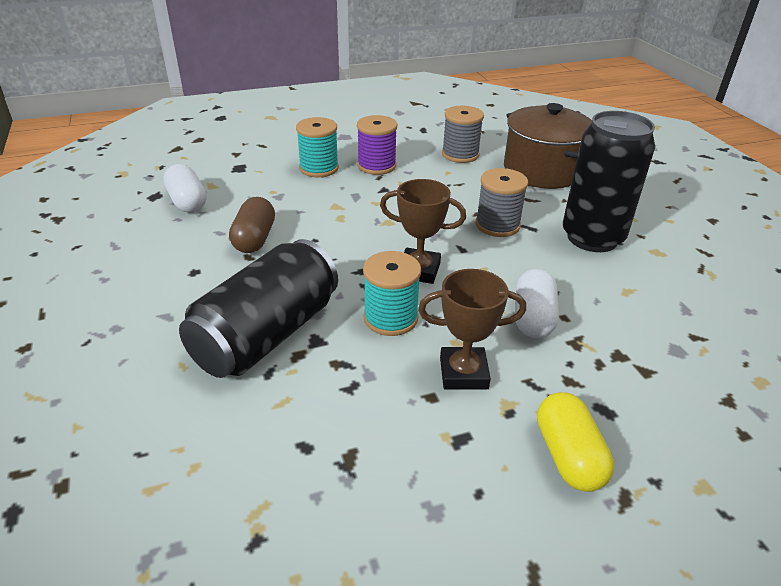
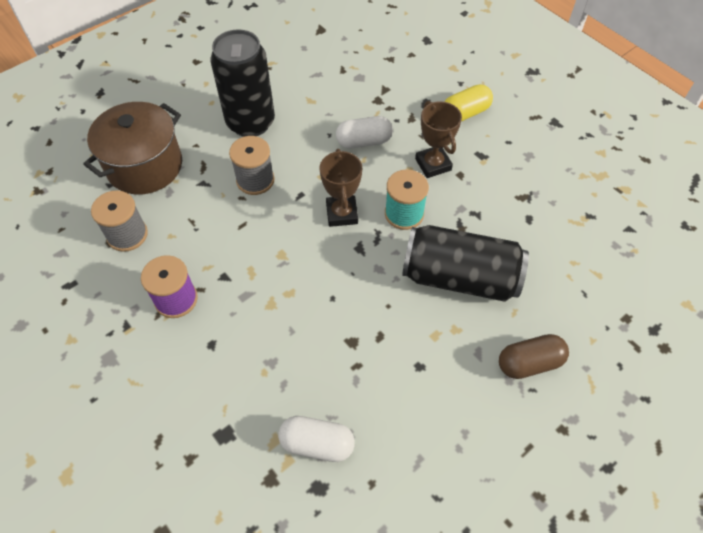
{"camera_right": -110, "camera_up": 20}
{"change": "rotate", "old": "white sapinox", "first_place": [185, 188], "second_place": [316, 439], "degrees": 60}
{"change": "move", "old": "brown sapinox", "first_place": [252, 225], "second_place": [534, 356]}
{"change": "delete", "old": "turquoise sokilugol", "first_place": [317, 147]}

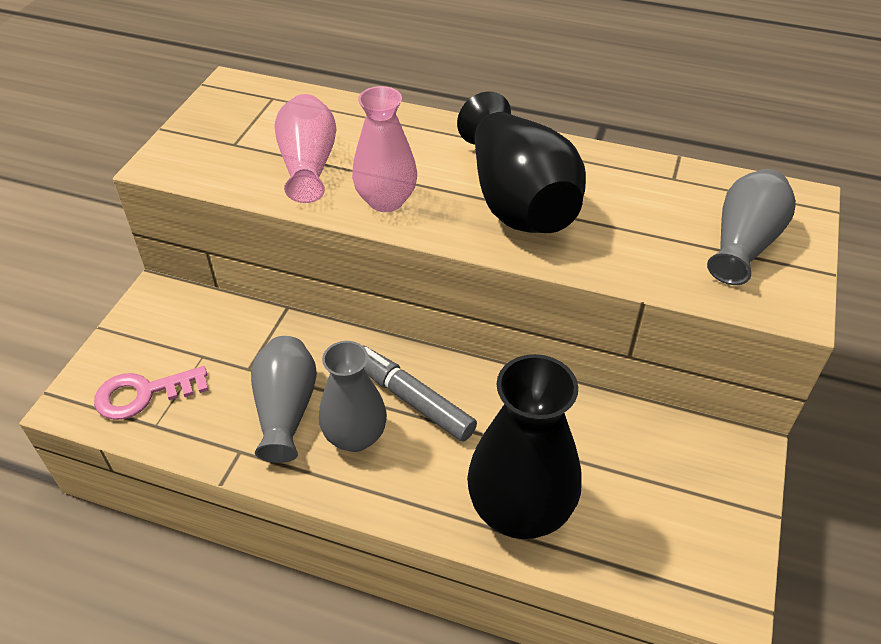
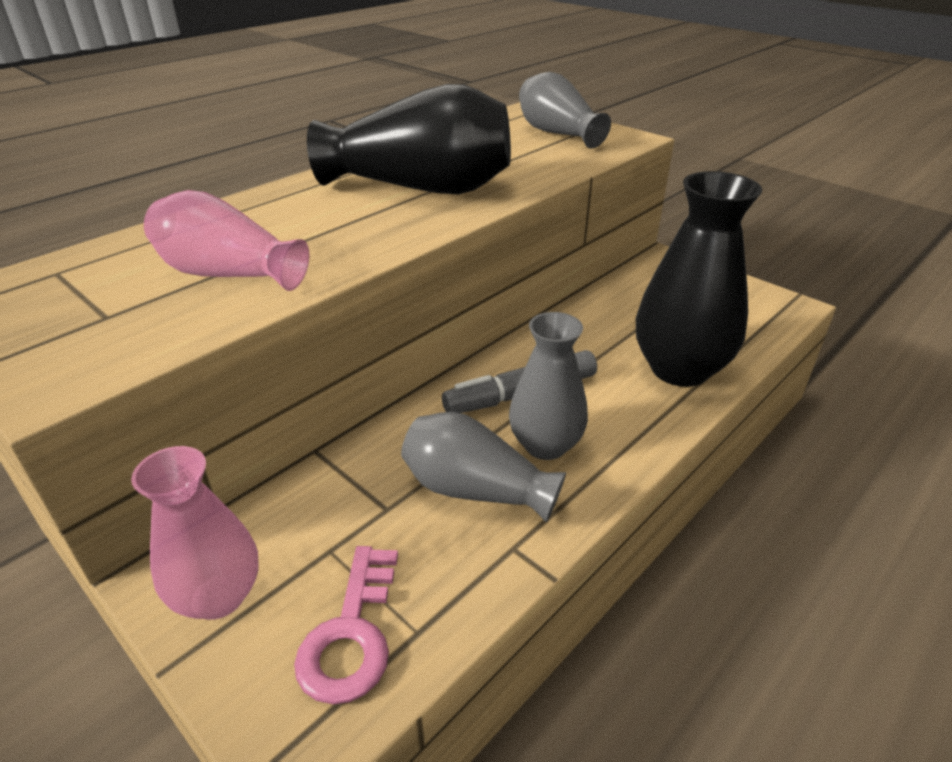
{"camera_right": -65, "camera_up": -10}
{"change": "move", "old": "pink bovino", "first_place": [384, 149], "second_place": [194, 533]}

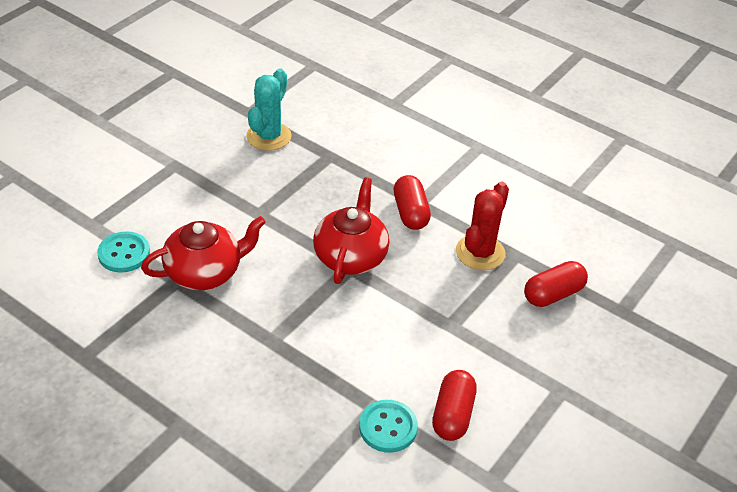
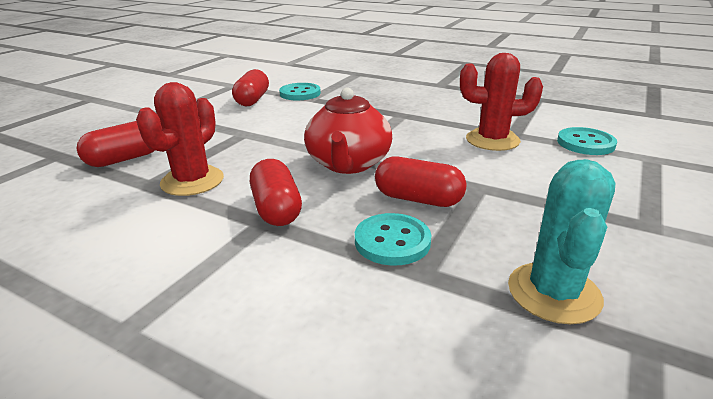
{"camera_right": 175, "camera_up": -15}
{"change": "replace", "old": "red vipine", "new": "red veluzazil", "first_place": [203, 253], "second_place": [501, 102]}
{"change": "insert", "new": "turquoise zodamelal", "second_place": [393, 239]}
{"change": "insert", "new": "red sapinox", "second_place": [421, 182]}

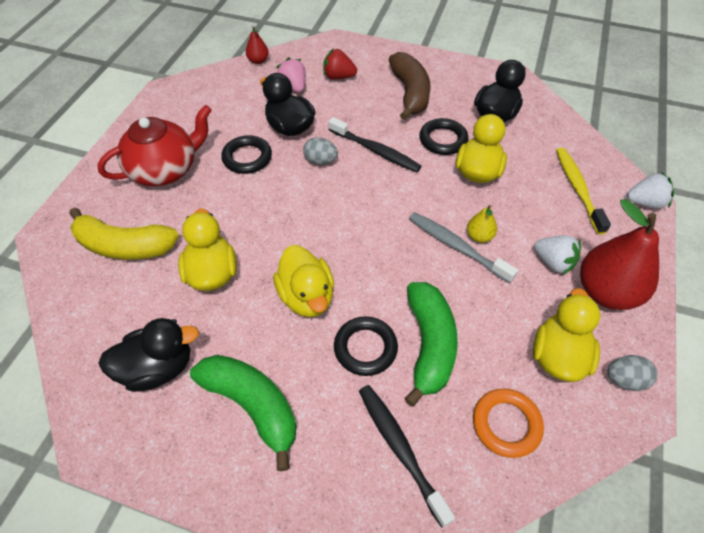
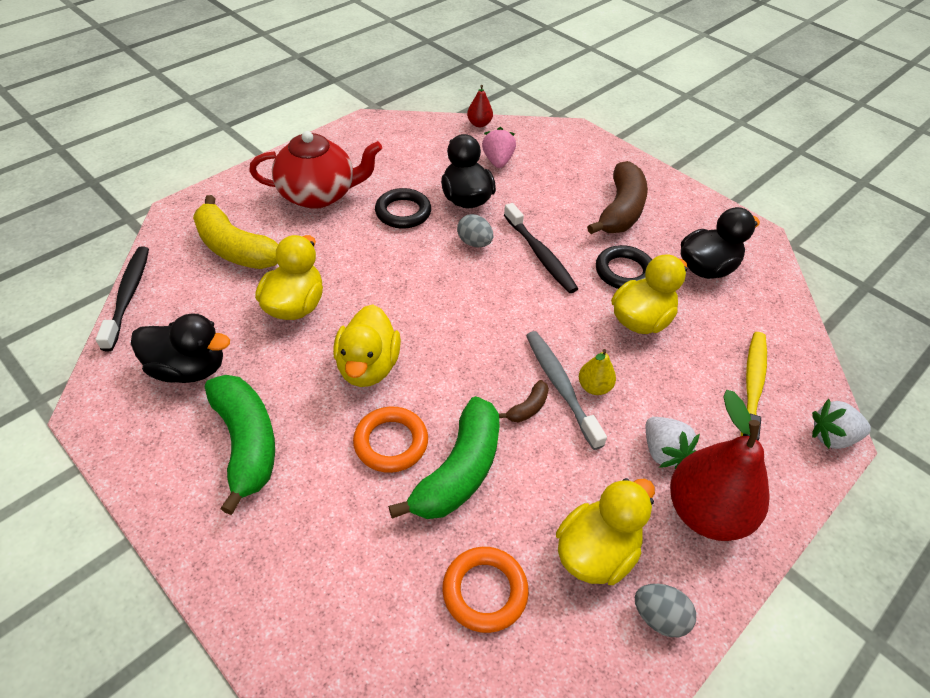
{"camera_right": 25, "camera_up": -5}
{"change": "delete", "old": "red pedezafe", "first_place": [340, 63]}
{"change": "recolor", "old": "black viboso", "new": "orange viboso", "first_place": [366, 346], "second_place": [390, 439]}
{"change": "move", "old": "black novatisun", "first_place": [407, 456], "second_place": [122, 298]}
{"change": "rotate", "old": "white pedezafe", "first_place": [650, 191], "second_place": [841, 424], "degrees": 150}
{"change": "insert", "new": "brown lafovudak", "second_place": [524, 401]}

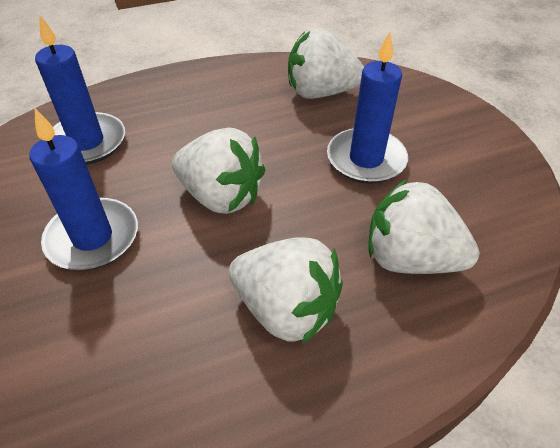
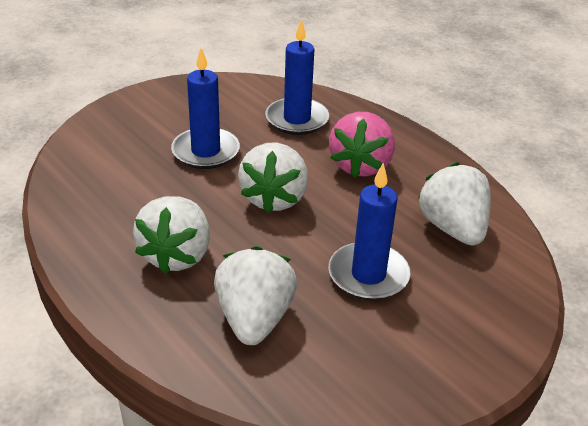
{"camera_right": 70, "camera_up": -10}
{"change": "insert", "new": "pink pedezafe", "second_place": [362, 145]}

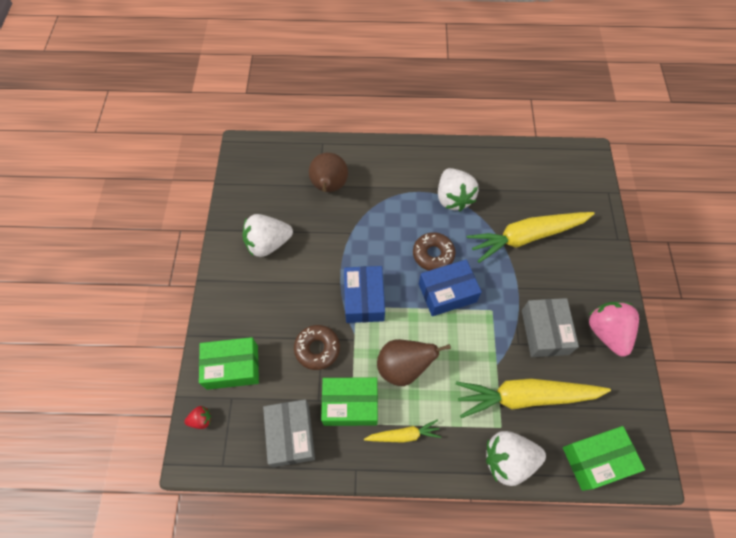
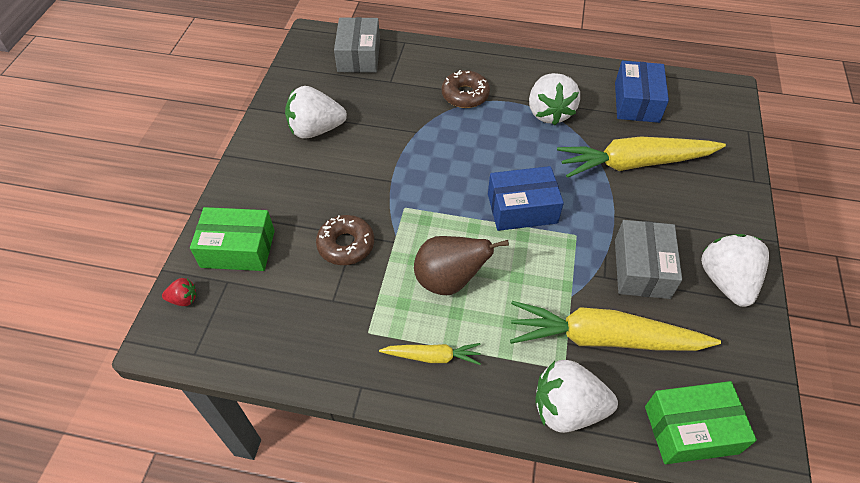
{"camera_right": 10, "camera_up": -10}
{"change": "move", "old": "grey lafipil", "first_place": [289, 433], "second_place": [357, 45]}
{"change": "delete", "old": "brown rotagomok", "first_place": [328, 172]}
{"change": "delete", "old": "green lafipil", "first_place": [349, 401]}
{"change": "move", "old": "blue lafipil", "first_place": [364, 294], "second_place": [642, 92]}
{"change": "move", "old": "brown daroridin", "first_place": [434, 251], "second_place": [466, 89]}
{"change": "recolor", "old": "pink pedezafe", "new": "white pedezafe", "first_place": [614, 329], "second_place": [735, 270]}

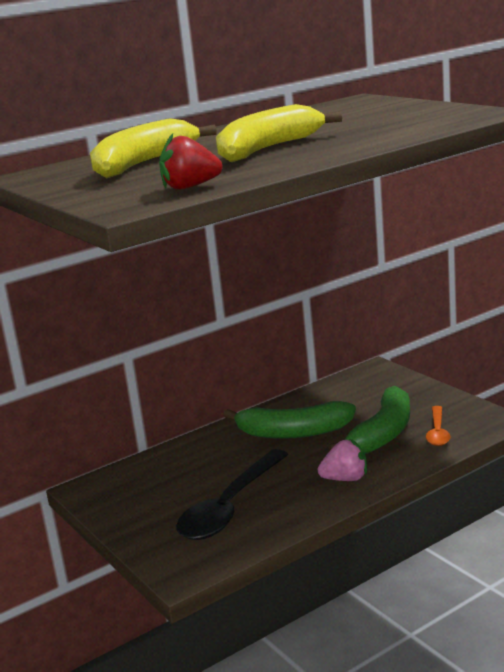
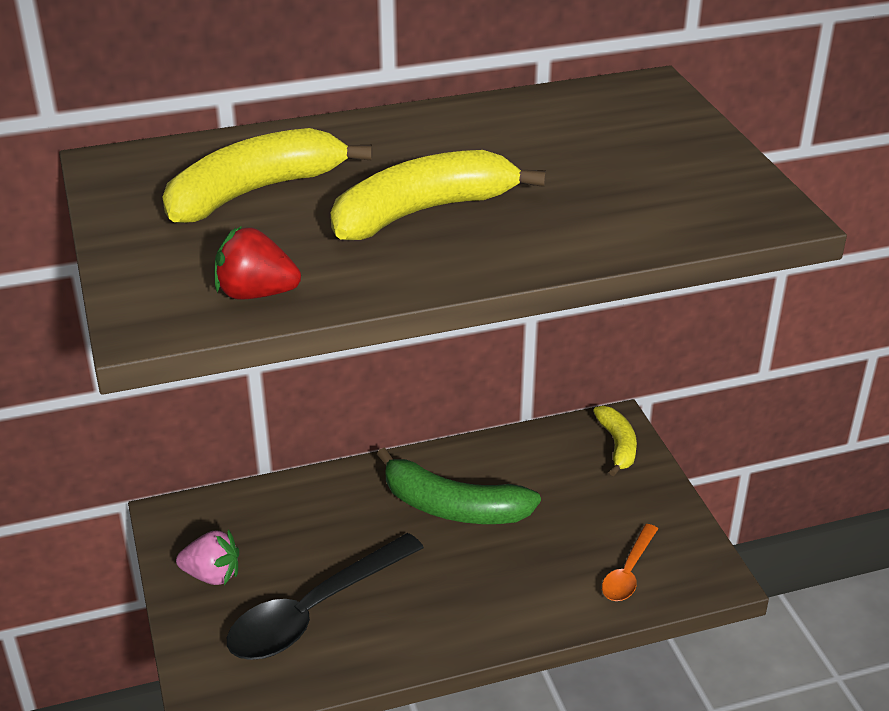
{"camera_right": 15, "camera_up": 15}
{"change": "move", "old": "pink pedezafe", "first_place": [342, 460], "second_place": [207, 557]}
{"change": "delete", "old": "green lafovudak", "first_place": [369, 420]}
{"change": "insert", "new": "yellow lafovudak", "second_place": [615, 441]}

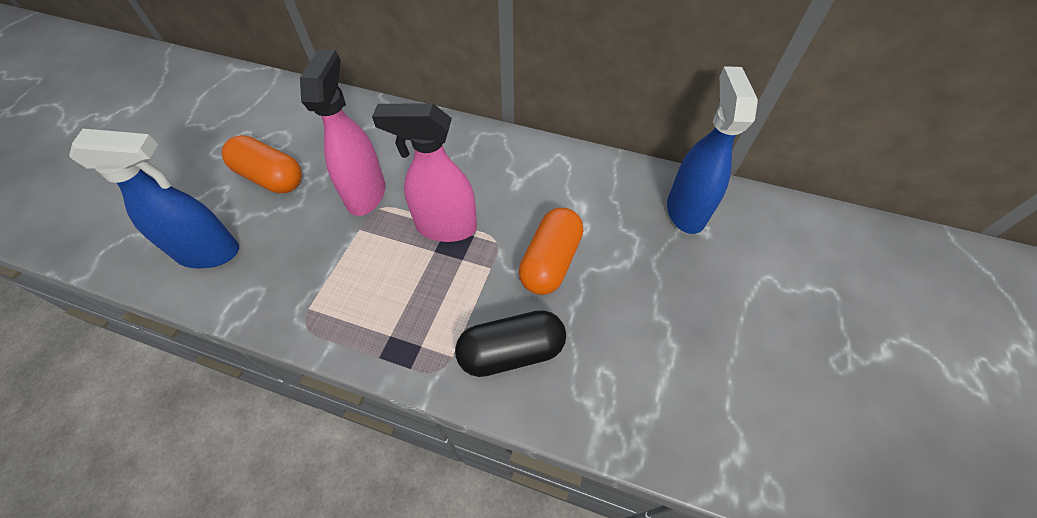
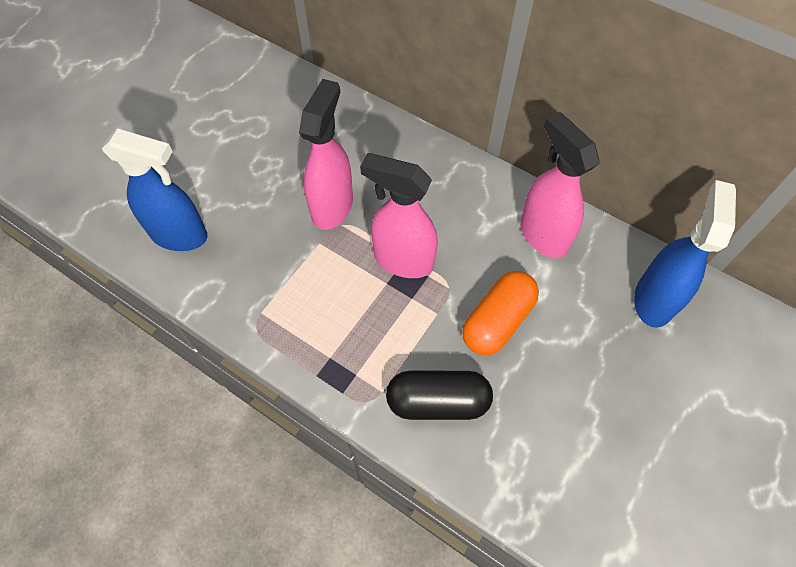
{"camera_right": 15, "camera_up": 5}
{"change": "delete", "old": "orange sapinox", "first_place": [262, 164]}
{"change": "insert", "new": "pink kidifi", "second_place": [559, 185]}

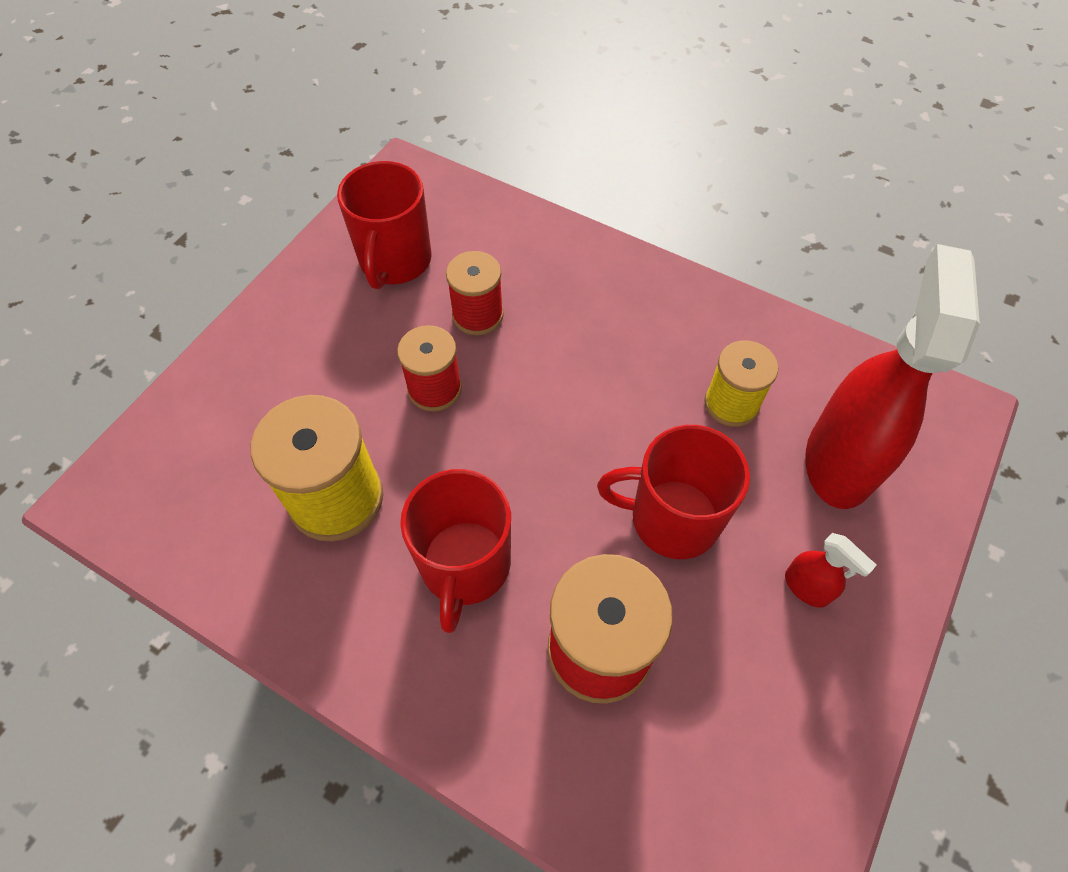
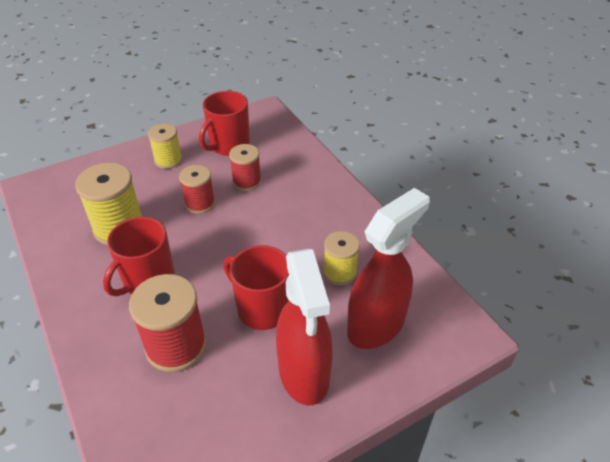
{"camera_right": 30, "camera_up": -15}
{"change": "resize", "old": "red kidifi", "first_place": [831, 570], "second_place": [304, 327], "factor": 2.4}
{"change": "insert", "new": "yellow sokilugol", "second_place": [165, 146]}

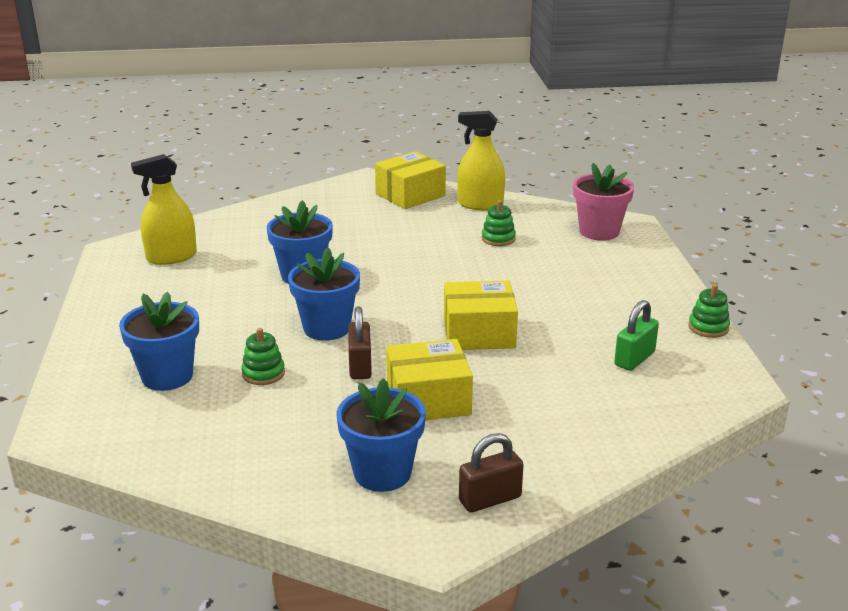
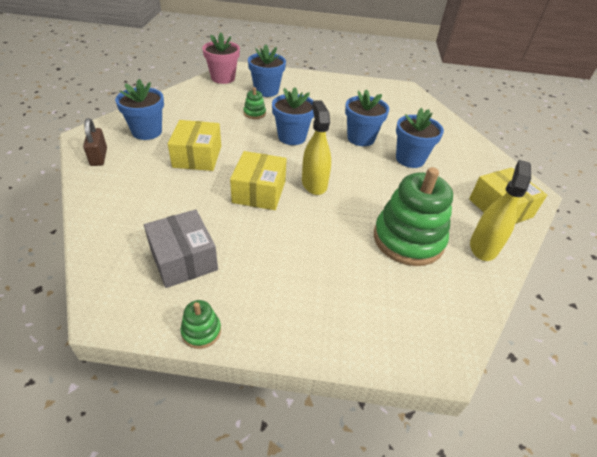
{"camera_right": 100, "camera_up": 15}
{"change": "move", "old": "yellow kidifi", "first_place": [164, 209], "second_place": [316, 147]}
{"change": "delete", "old": "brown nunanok", "first_place": [360, 343]}
{"change": "resize", "old": "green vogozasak", "first_place": [498, 223], "second_place": [413, 216], "factor": 2.31}
{"change": "move", "old": "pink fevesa", "first_place": [603, 202], "second_place": [221, 58]}
{"change": "replace", "old": "green nunanok", "new": "grey lafipil", "first_place": [636, 335], "second_place": [181, 248]}
{"change": "insert", "new": "blue fevesa", "second_place": [420, 138]}

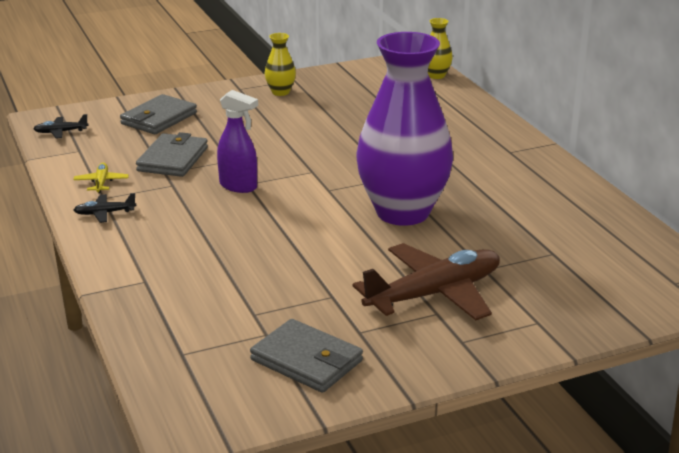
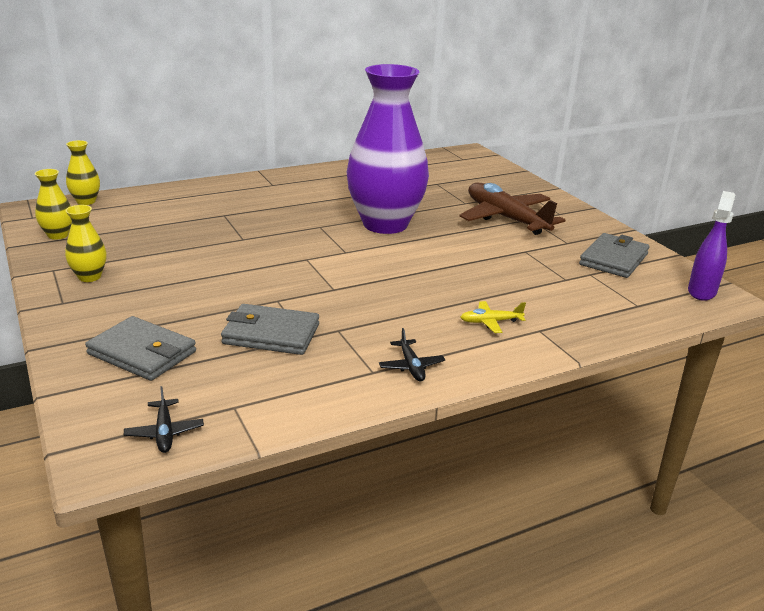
{"camera_right": -95, "camera_up": 0}
{"change": "move", "old": "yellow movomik", "first_place": [101, 178], "second_place": [493, 317]}
{"change": "move", "old": "purple kidifi", "first_place": [237, 141], "second_place": [711, 246]}
{"change": "insert", "new": "yellow bovino", "second_place": [53, 204]}

